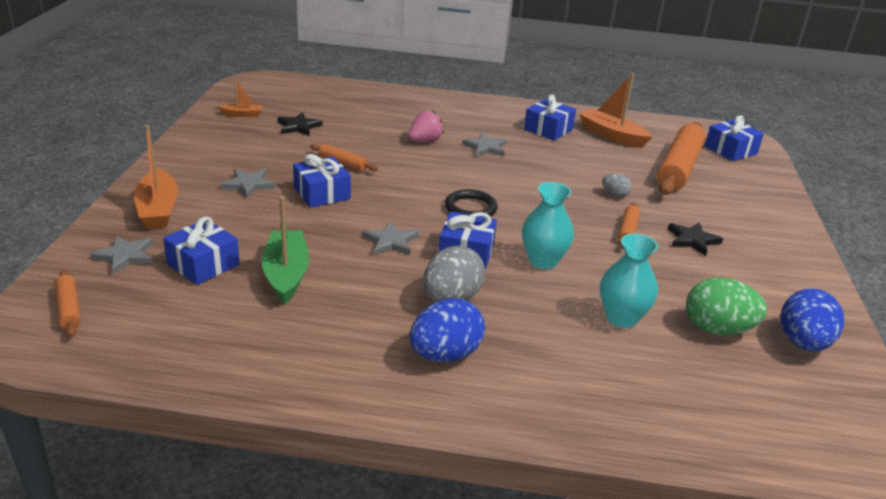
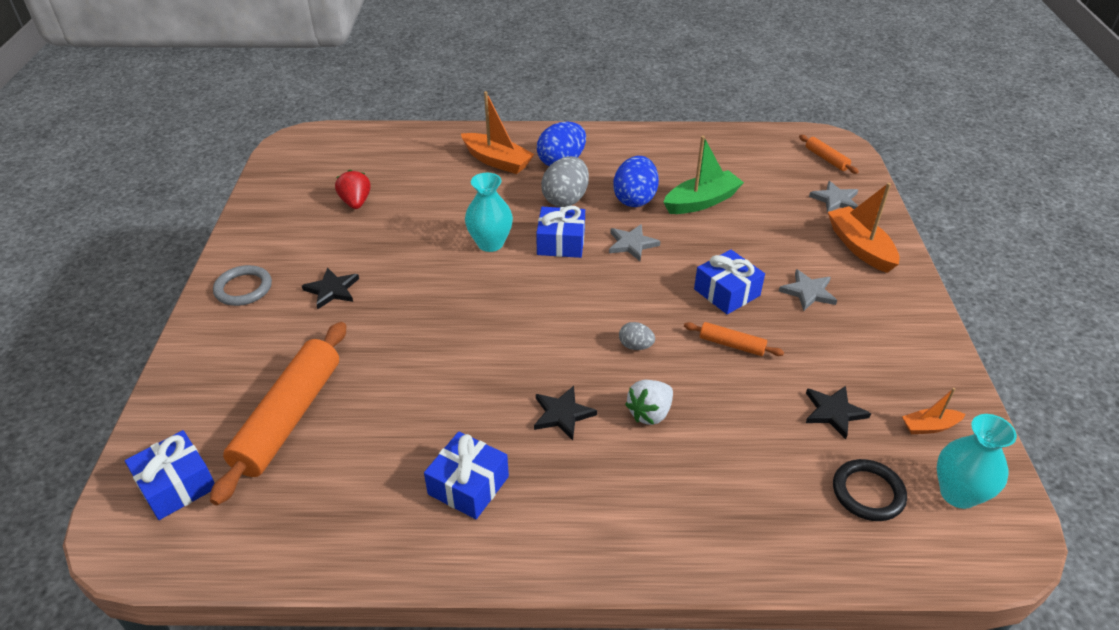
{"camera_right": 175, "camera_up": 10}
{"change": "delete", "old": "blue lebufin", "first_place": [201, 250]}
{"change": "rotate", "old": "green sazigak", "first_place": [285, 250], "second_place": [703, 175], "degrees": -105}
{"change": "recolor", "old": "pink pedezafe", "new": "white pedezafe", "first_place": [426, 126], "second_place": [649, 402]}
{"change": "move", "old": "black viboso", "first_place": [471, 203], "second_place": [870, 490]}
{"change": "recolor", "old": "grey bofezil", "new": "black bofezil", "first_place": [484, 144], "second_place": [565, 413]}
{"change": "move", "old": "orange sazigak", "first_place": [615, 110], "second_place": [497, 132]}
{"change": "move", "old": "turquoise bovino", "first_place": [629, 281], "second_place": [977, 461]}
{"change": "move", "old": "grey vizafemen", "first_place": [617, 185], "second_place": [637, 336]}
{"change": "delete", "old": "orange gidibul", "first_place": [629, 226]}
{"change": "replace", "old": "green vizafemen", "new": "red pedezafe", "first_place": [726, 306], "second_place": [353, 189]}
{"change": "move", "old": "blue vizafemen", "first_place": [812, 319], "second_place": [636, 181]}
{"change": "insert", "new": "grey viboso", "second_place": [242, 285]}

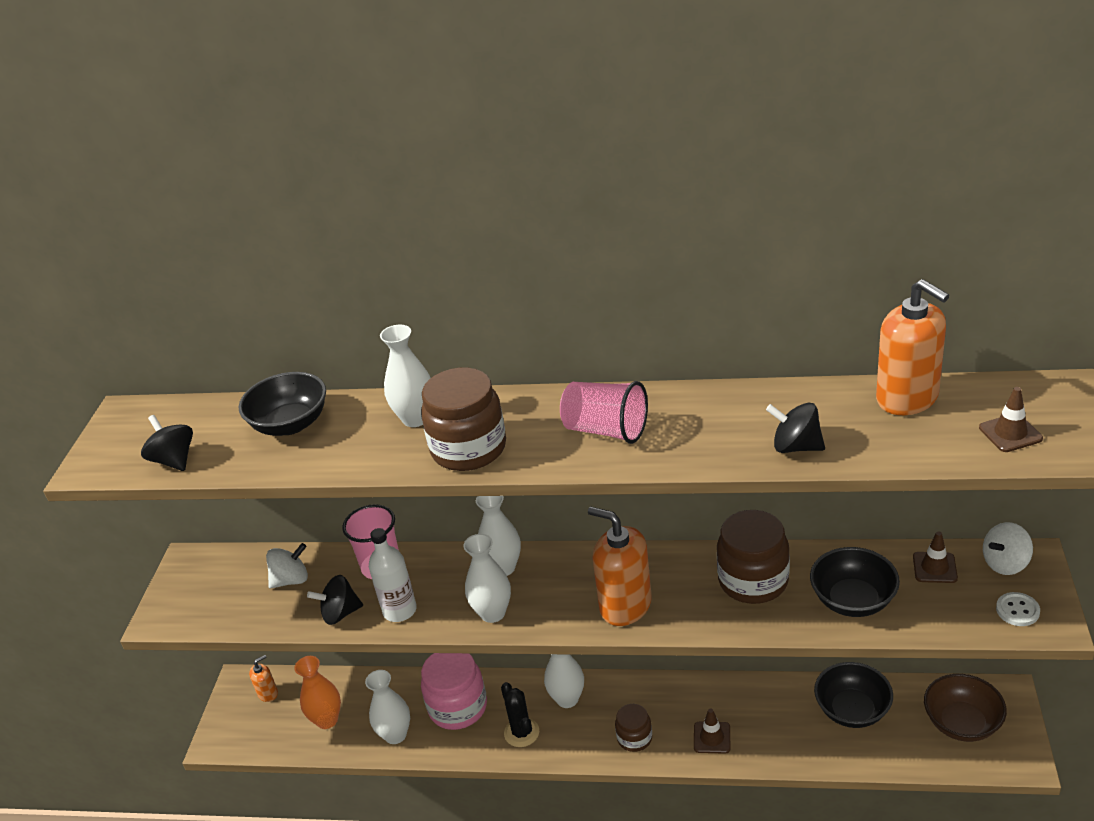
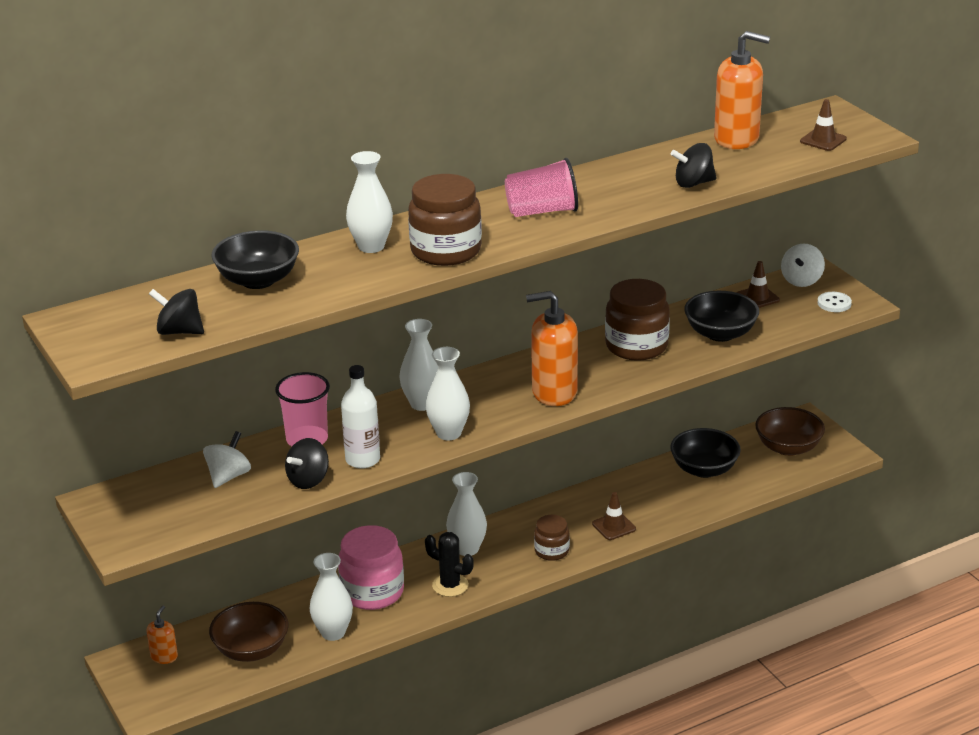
{"camera_right": -40, "camera_up": -5}
{"change": "replace", "old": "orange bovino", "new": "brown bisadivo", "first_place": [317, 692], "second_place": [248, 632]}

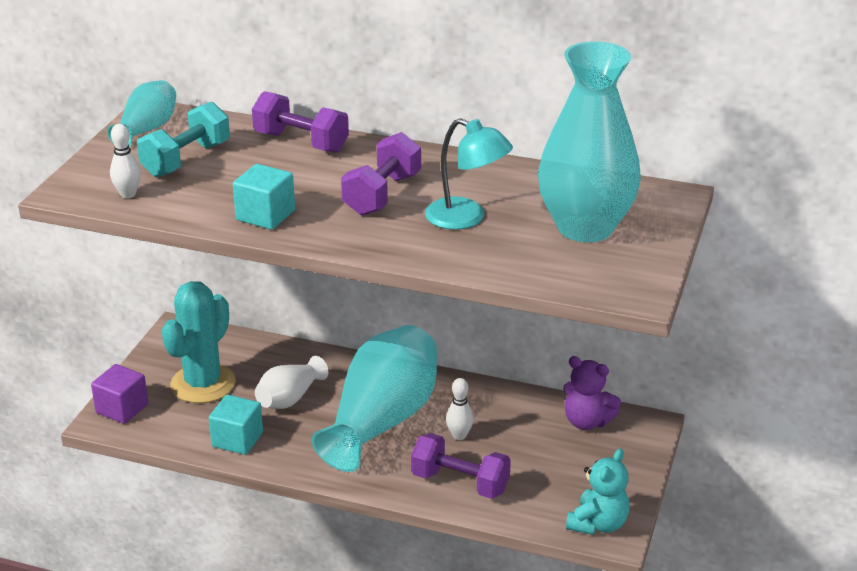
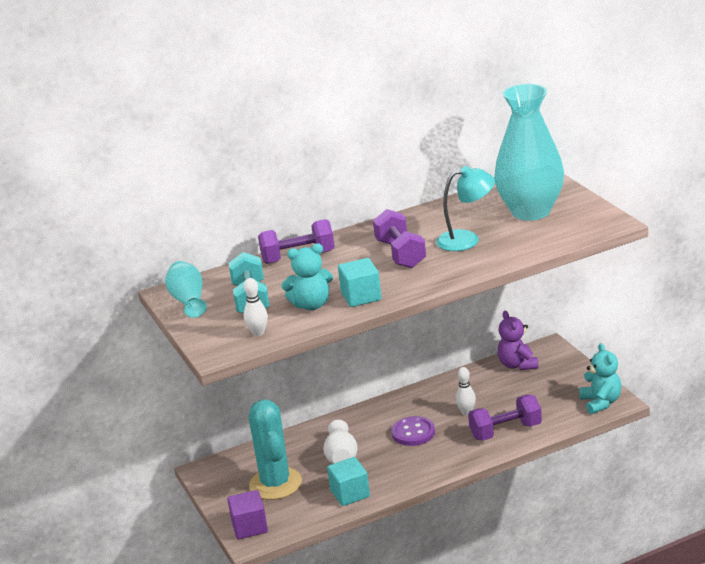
{"camera_right": -40, "camera_up": -5}
{"change": "replace", "old": "turquoise bovino", "new": "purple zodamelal", "first_place": [374, 398], "second_place": [413, 431]}
{"change": "rotate", "old": "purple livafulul", "first_place": [592, 393], "second_place": [518, 340], "degrees": 90}
{"change": "insert", "new": "turquoise livafulul", "second_place": [307, 276]}

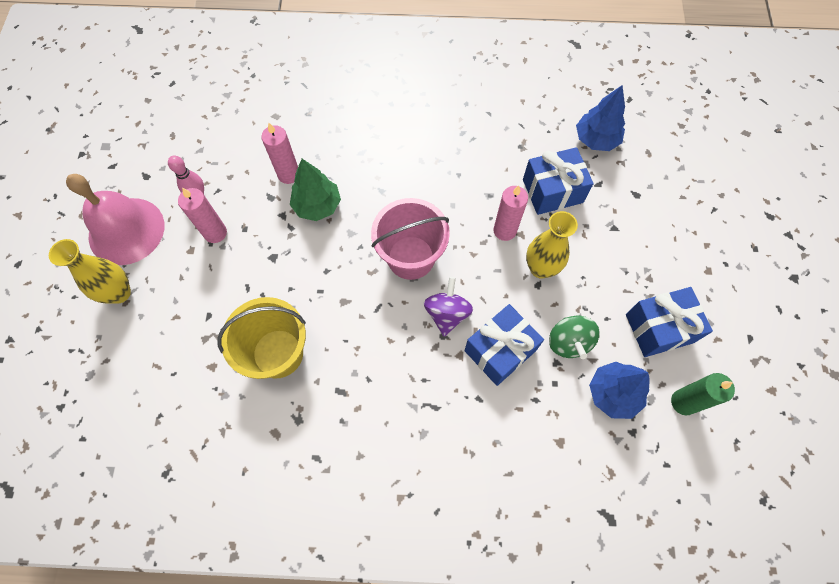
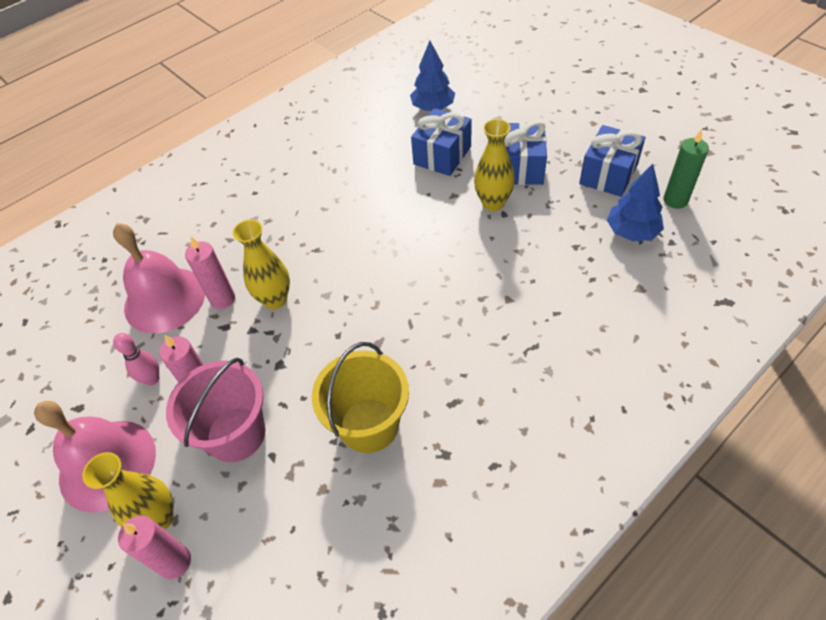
{"camera_right": -40, "camera_up": -15}
{"change": "replace", "old": "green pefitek", "new": "yellow bovino", "first_place": [315, 190], "second_place": [261, 264]}
{"change": "move", "old": "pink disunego", "first_place": [410, 239], "second_place": [215, 409]}
{"change": "delete", "old": "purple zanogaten", "first_place": [448, 306]}
{"change": "move", "old": "blue lebufin", "first_place": [504, 345], "second_place": [525, 153]}
{"change": "move", "old": "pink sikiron", "first_place": [510, 213], "second_place": [154, 547]}
{"change": "delete", "old": "green zanogaten", "first_place": [574, 337]}
{"change": "insert", "new": "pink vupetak", "second_place": [159, 278]}

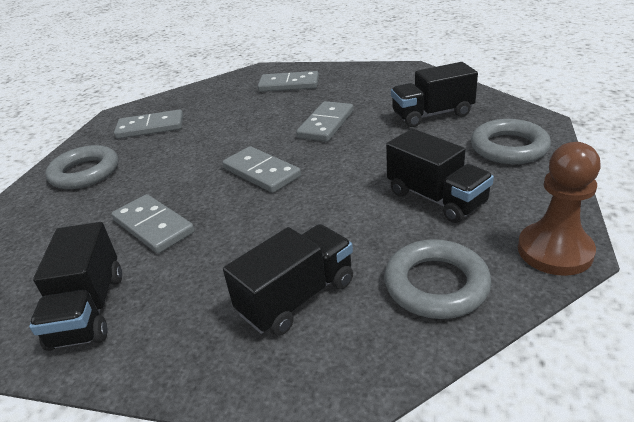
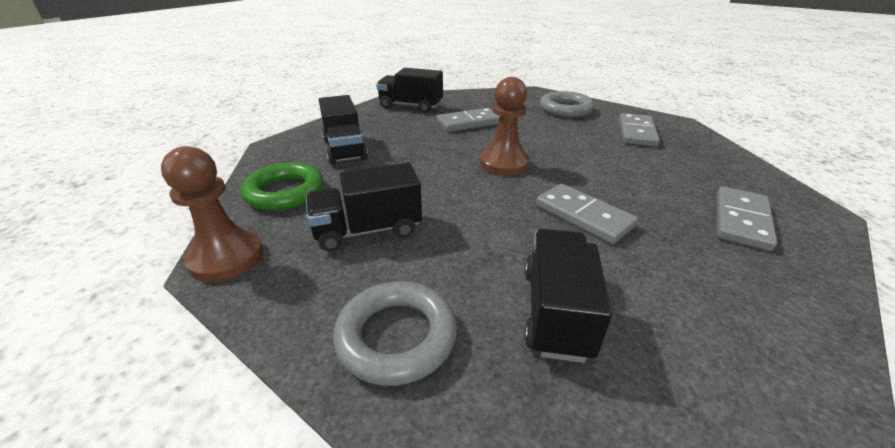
{"camera_right": 110, "camera_up": 0}
{"change": "replace", "old": "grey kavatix", "new": "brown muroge", "first_place": [261, 169], "second_place": [505, 126]}
{"change": "recolor", "old": "grey viboso", "new": "green viboso", "first_place": [437, 279], "second_place": [282, 186]}

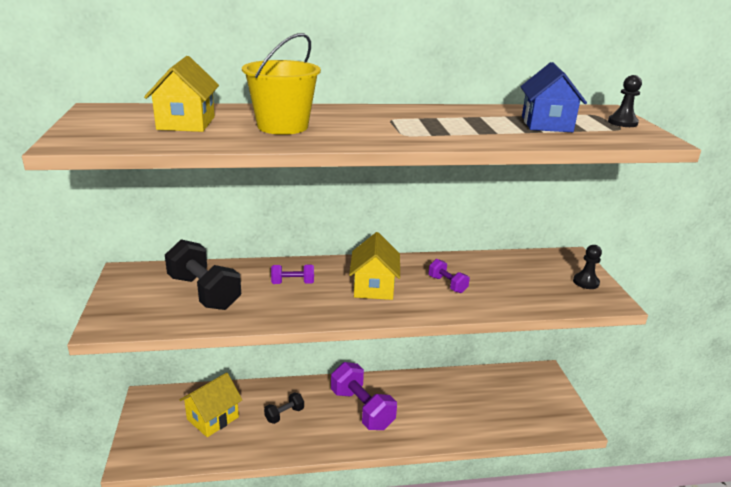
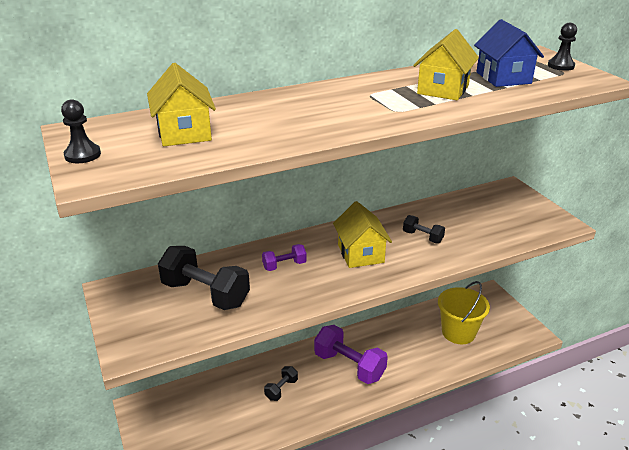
{"camera_right": -15, "camera_up": 5}
{"change": "move", "old": "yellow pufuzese", "first_place": [211, 405], "second_place": [446, 64]}
{"change": "move", "old": "yellow disunego", "first_place": [281, 84], "second_place": [464, 312]}
{"change": "recolor", "old": "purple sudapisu", "new": "black sudapisu", "first_place": [449, 276], "second_place": [424, 229]}
{"change": "move", "old": "black muroge", "first_place": [587, 267], "second_place": [81, 131]}

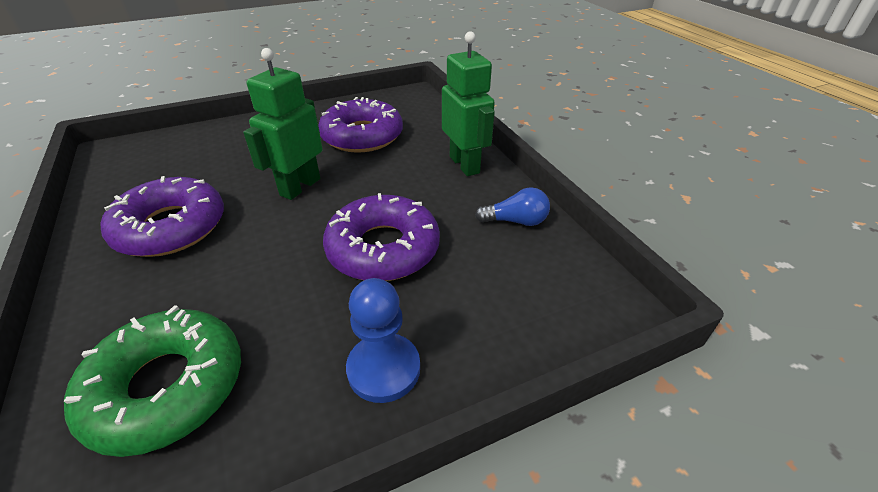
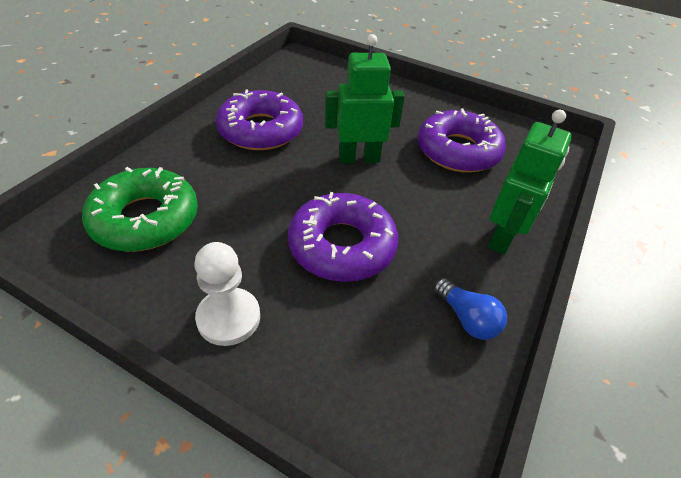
{"camera_right": 50, "camera_up": 5}
{"change": "recolor", "old": "blue muroge", "new": "white muroge", "first_place": [383, 340], "second_place": [227, 294]}

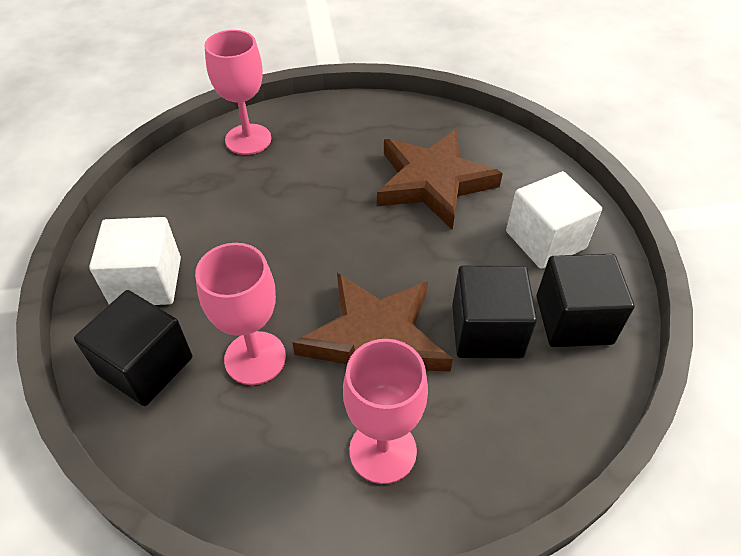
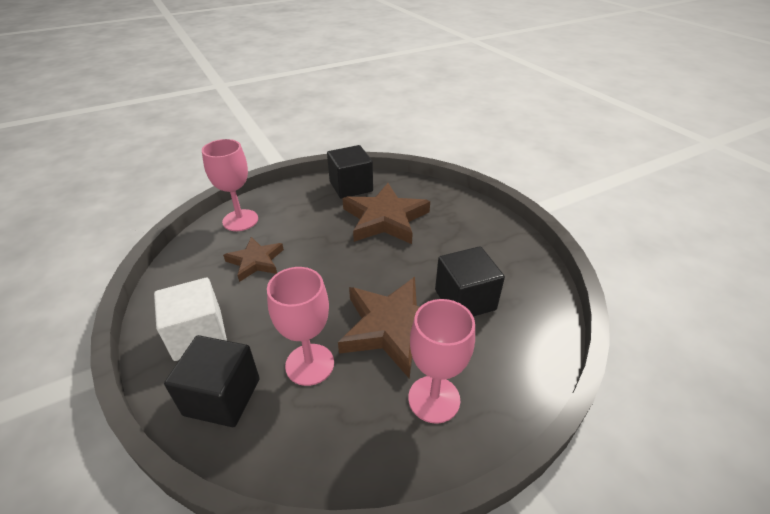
{"camera_right": -20, "camera_up": -10}
{"change": "delete", "old": "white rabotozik", "first_place": [554, 220]}
{"change": "move", "old": "black rabotozik", "first_place": [585, 300], "second_place": [350, 172]}
{"change": "insert", "new": "brown bofezil", "second_place": [253, 259]}

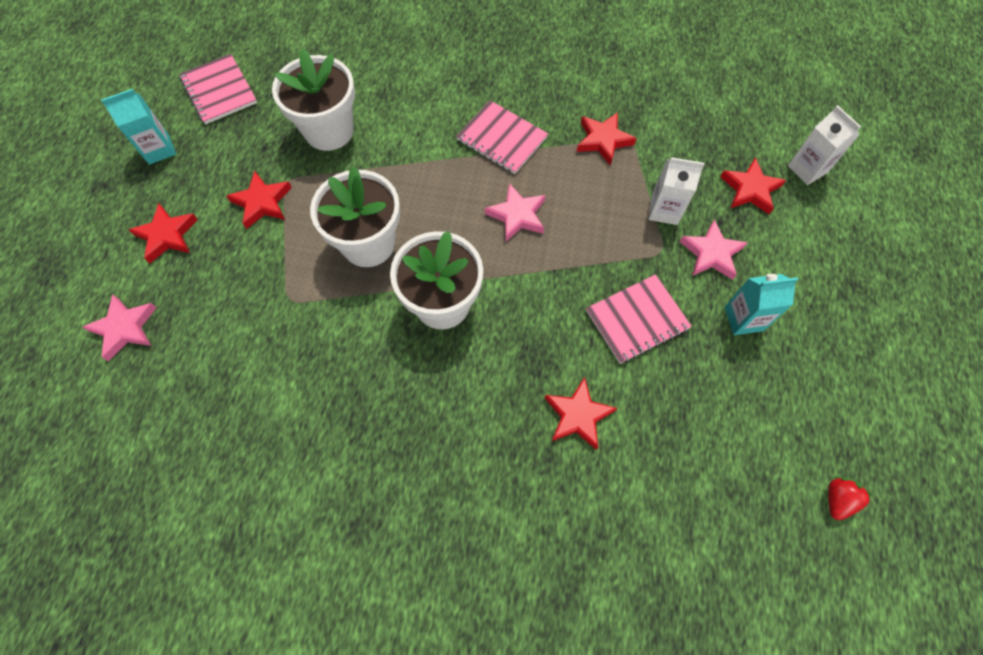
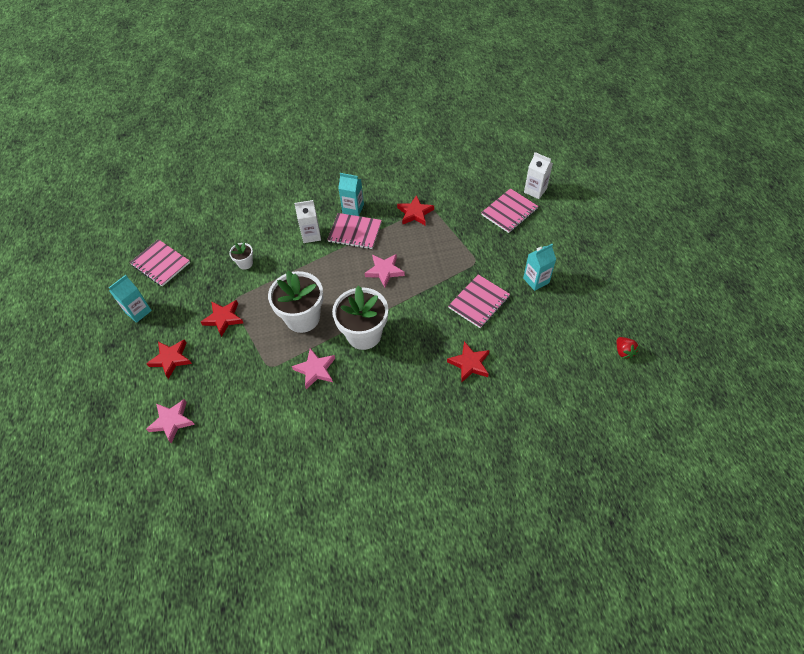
{"camera_right": -20, "camera_up": -10}
{"change": "resize", "old": "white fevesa", "first_place": [313, 99], "second_place": [241, 256], "factor": 0.46}
{"change": "move", "old": "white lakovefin", "first_place": [676, 191], "second_place": [307, 221]}
{"change": "move", "old": "pink bofezil", "first_place": [713, 249], "second_place": [313, 368]}
{"change": "replace", "old": "red bofezil", "new": "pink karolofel", "first_place": [753, 186], "second_place": [509, 210]}
{"change": "rotate", "old": "red pedezafe", "first_place": [850, 498], "second_place": [628, 348], "degrees": 150}
{"change": "insert", "new": "turquoise lakovefin", "second_place": [351, 194]}

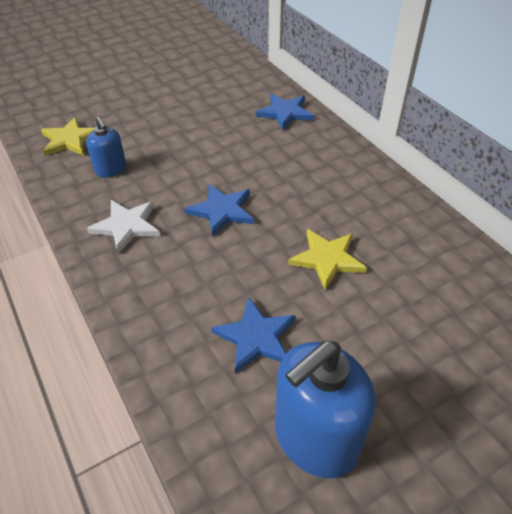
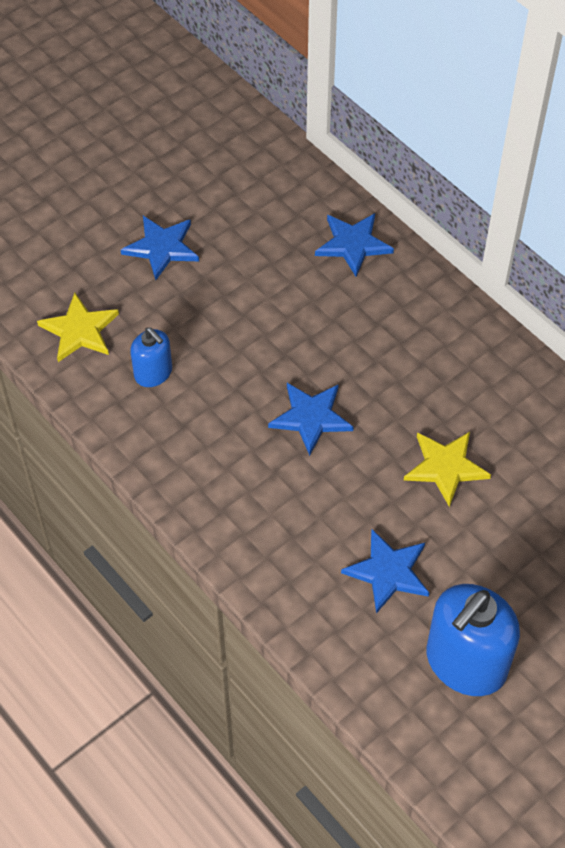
{"camera_right": -10, "camera_up": 10}
{"change": "delete", "old": "white bofezil", "first_place": [123, 227]}
{"change": "insert", "new": "blue bofezil", "second_place": [160, 248]}

